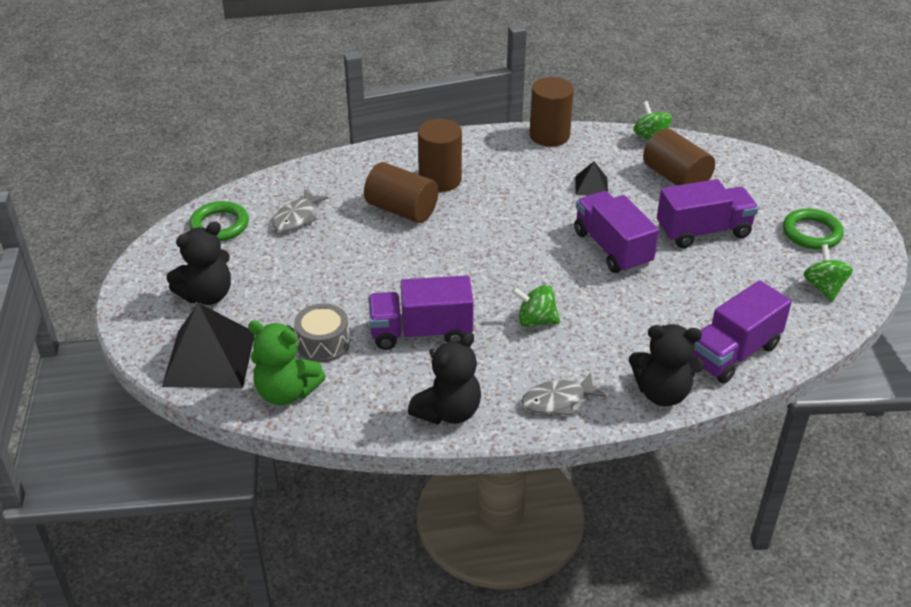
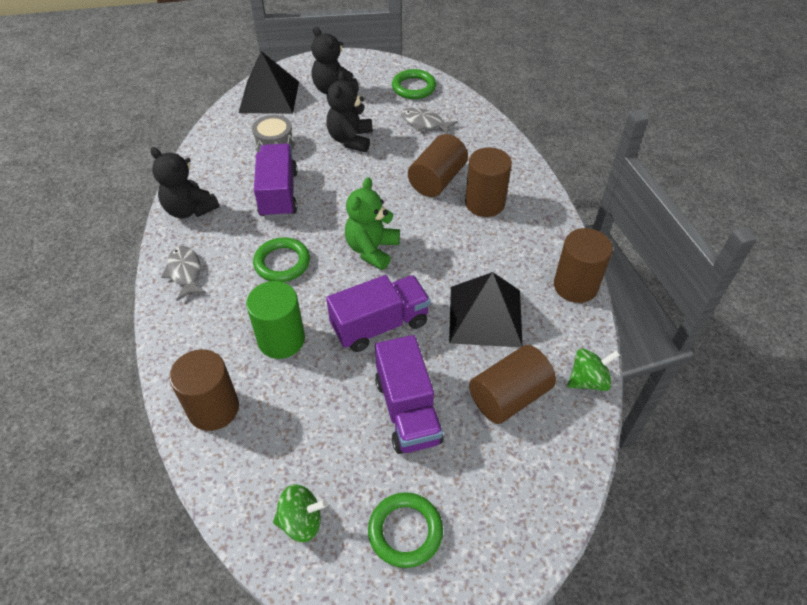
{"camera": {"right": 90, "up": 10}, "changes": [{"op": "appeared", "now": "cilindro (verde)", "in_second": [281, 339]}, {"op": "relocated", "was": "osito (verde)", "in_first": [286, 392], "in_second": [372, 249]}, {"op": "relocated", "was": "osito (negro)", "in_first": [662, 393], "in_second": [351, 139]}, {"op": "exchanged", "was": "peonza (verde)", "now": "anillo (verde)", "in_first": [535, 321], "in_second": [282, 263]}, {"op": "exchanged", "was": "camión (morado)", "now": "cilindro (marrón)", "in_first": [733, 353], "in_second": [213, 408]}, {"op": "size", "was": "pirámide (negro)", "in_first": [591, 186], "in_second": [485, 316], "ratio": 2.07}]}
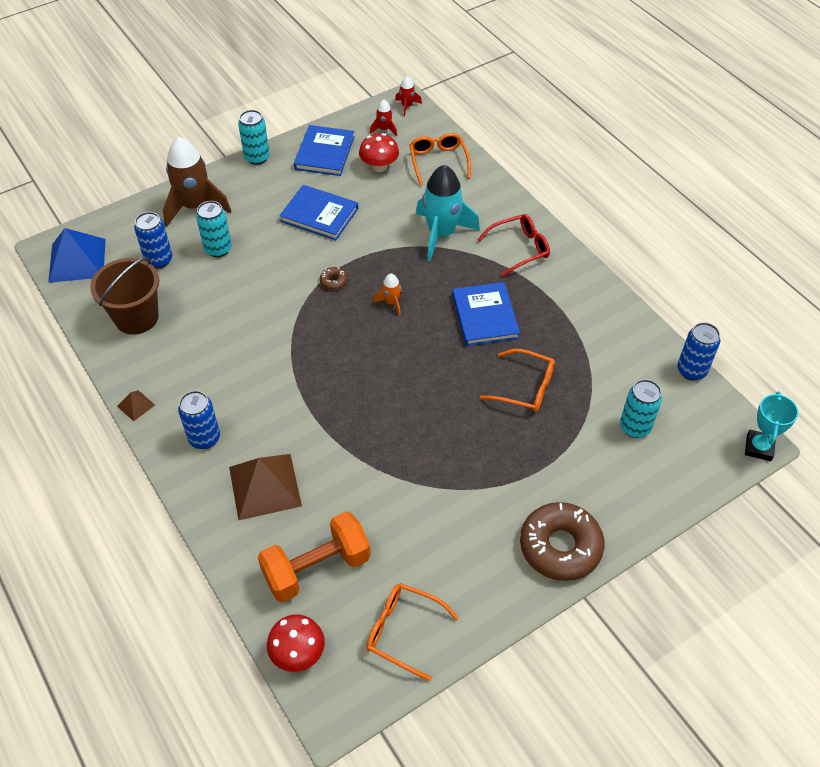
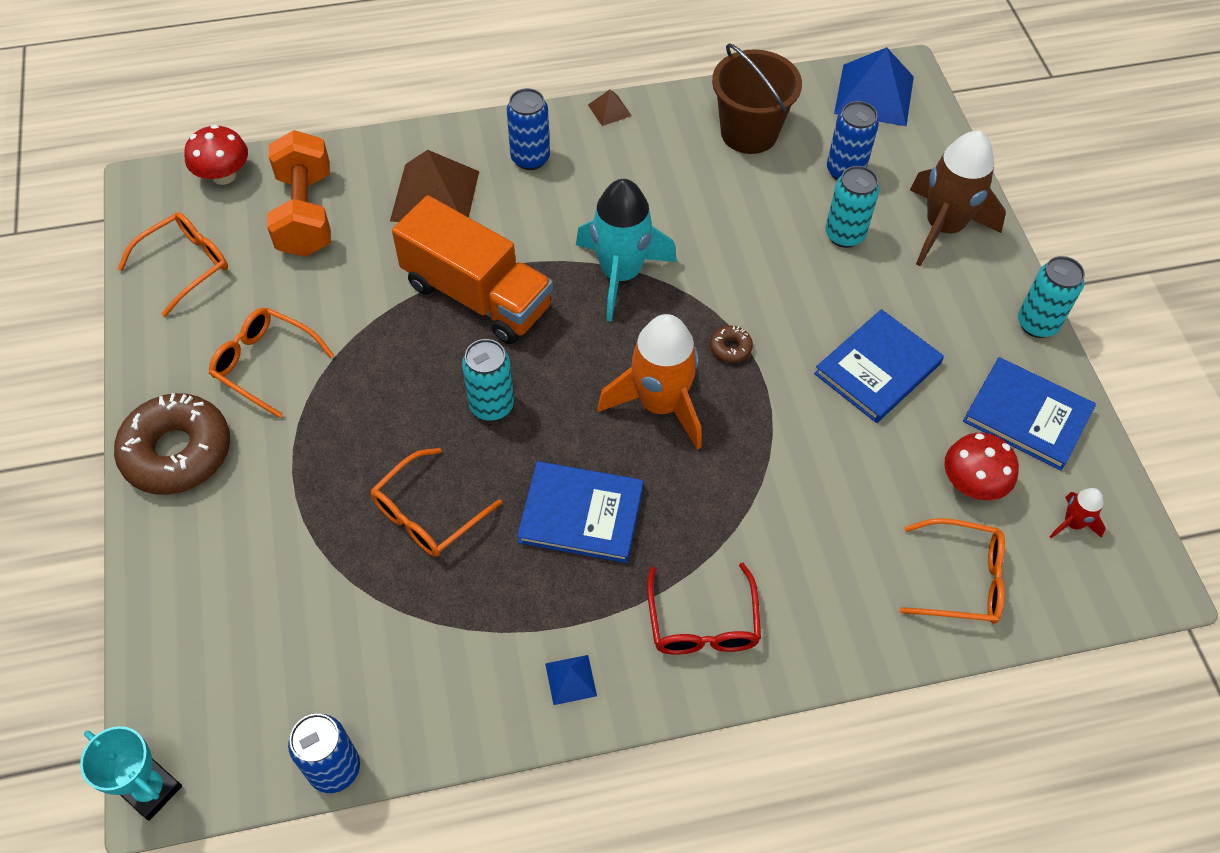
{"camera": {"right": 110, "up": 5}, "changes": [{"op": "missing", "was": "cohete (rojo)", "in_first": [407, 106]}, {"op": "appeared", "now": "gafas (naranja)", "in_second": [265, 364]}, {"op": "appeared", "now": "camión (naranja)", "in_second": [477, 295]}, {"op": "appeared", "now": "pirámide (azul)", "in_second": [570, 679]}, {"op": "relocated", "was": "cohete (turquesa)", "in_first": [441, 234], "in_second": [620, 274]}, {"op": "relocated", "was": "lata (turquesa)", "in_first": [635, 427], "in_second": [491, 405]}, {"op": "size", "was": "cohete (naranja)", "in_first": [391, 302], "in_second": [660, 404], "ratio": 2.23}]}
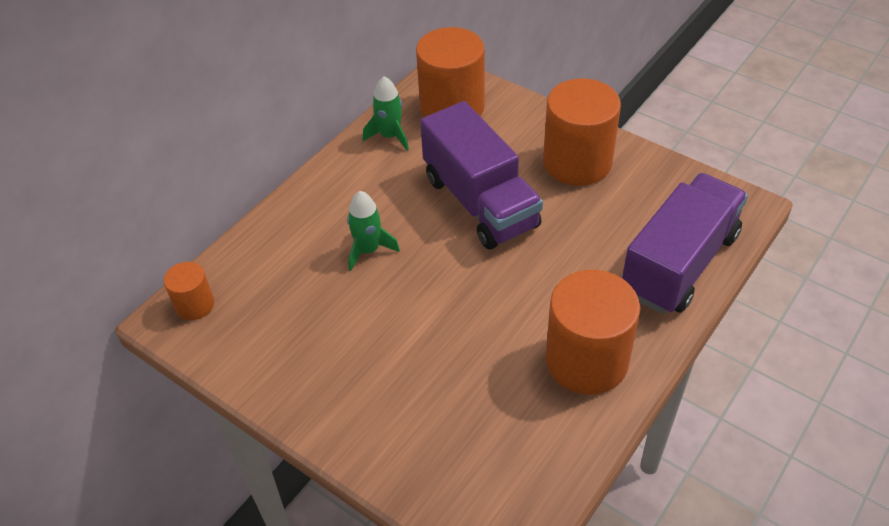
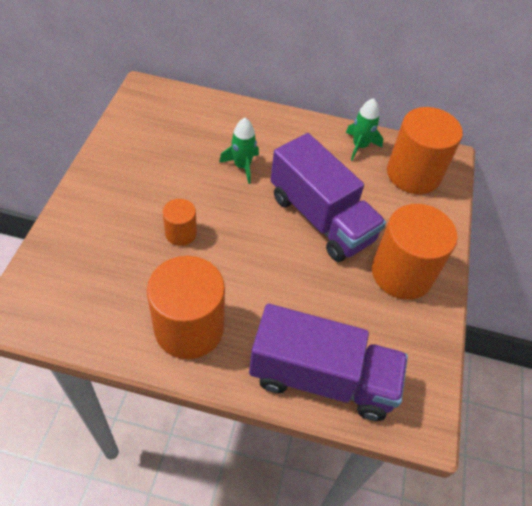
{"camera": {"right": 60, "up": 5}, "changes": [{"op": "relocated", "was": "cilindro (naranja)", "in_first": [195, 305], "in_second": [181, 233]}, {"op": "spun", "was": "camión (morado)", "in_first": [480, 202], "in_second": [321, 218], "clockwise": -75}]}
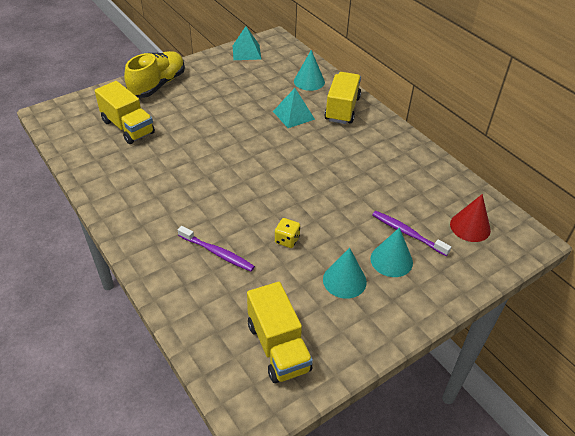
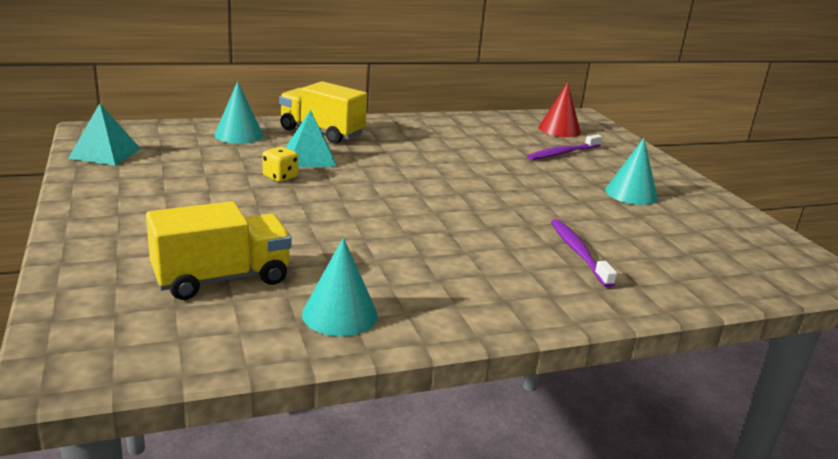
{"camera": {"right": -75, "up": -20}, "changes": [{"op": "missing", "was": "zapato (amarillo)", "in_first": [157, 85]}, {"op": "missing", "was": "camión (amarillo)", "in_first": [278, 347]}, {"op": "relocated", "was": "dado (amarillo)", "in_first": [287, 240], "in_second": [280, 177]}, {"op": "relocated", "was": "cono (turquesa)", "in_first": [391, 260], "in_second": [340, 314]}, {"op": "spun", "was": "cepillo de dientes (morado)", "in_first": [217, 253], "in_second": [578, 252], "clockwise": -60}]}
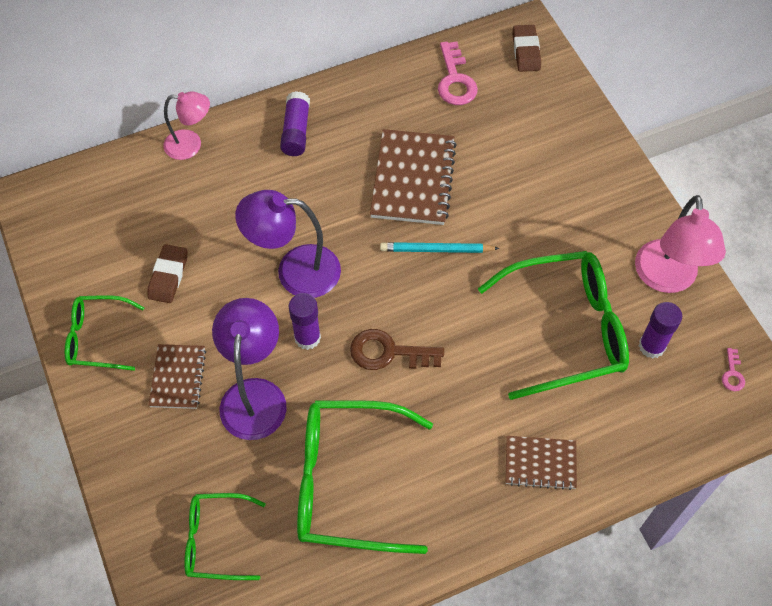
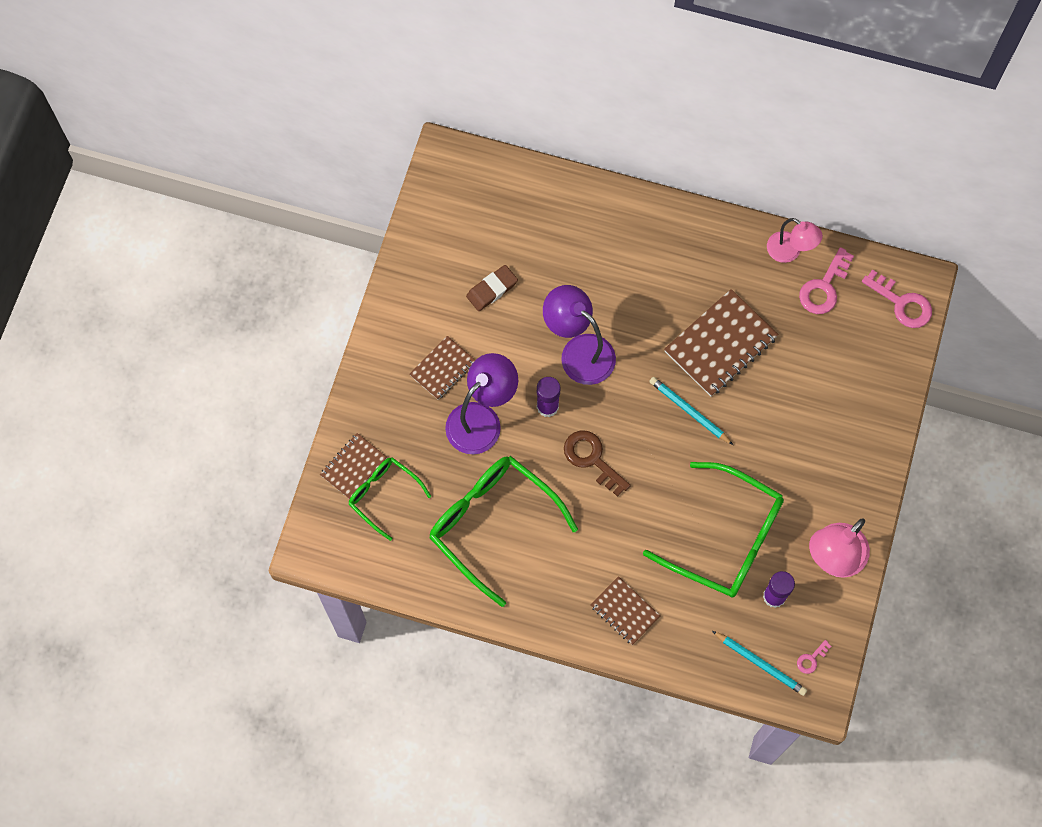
{"camera": {"right": 40, "up": 10}, "changes": [{"op": "missing", "was": "gafas (verde)", "in_first": [97, 338]}, {"op": "missing", "was": "barra de pegamento (morado)", "in_first": [296, 131]}, {"op": "appeared", "now": "cuaderno (marrón)", "in_second": [353, 466]}, {"op": "appeared", "now": "lápiz (turquesa)", "in_second": [760, 663]}, {"op": "relocated", "was": "lámpara (rosa)", "in_first": [191, 145], "in_second": [789, 252]}, {"op": "exchanged", "was": "goma de borrar (marrón)", "now": "llave (rosa)", "in_first": [526, 51], "in_second": [902, 303]}]}
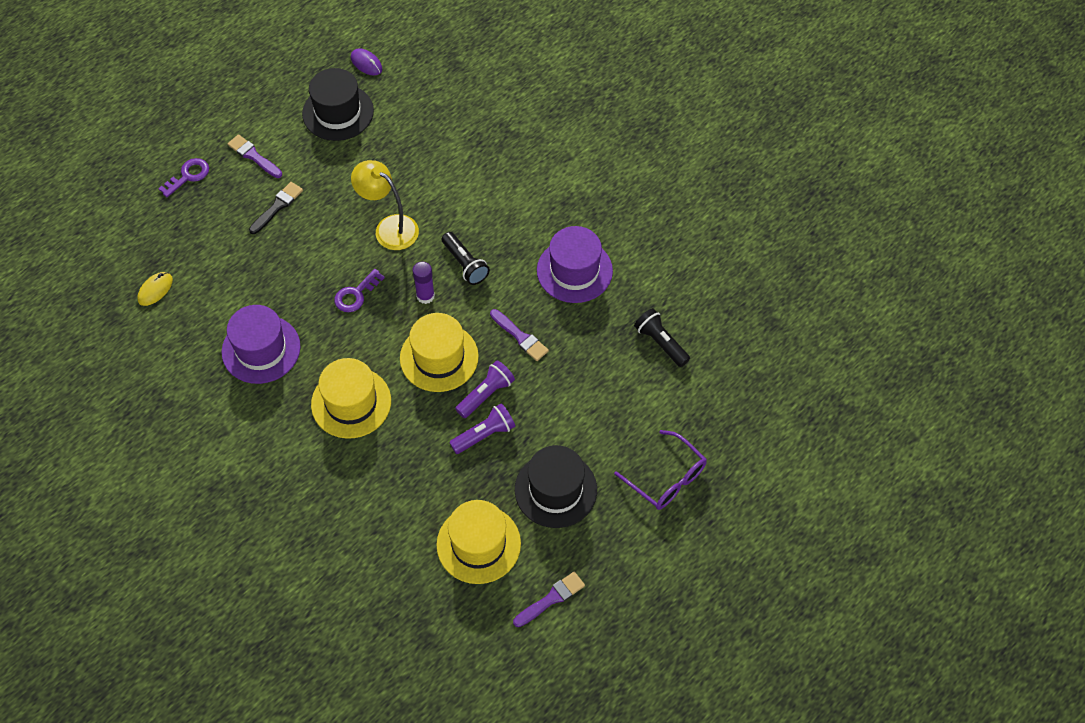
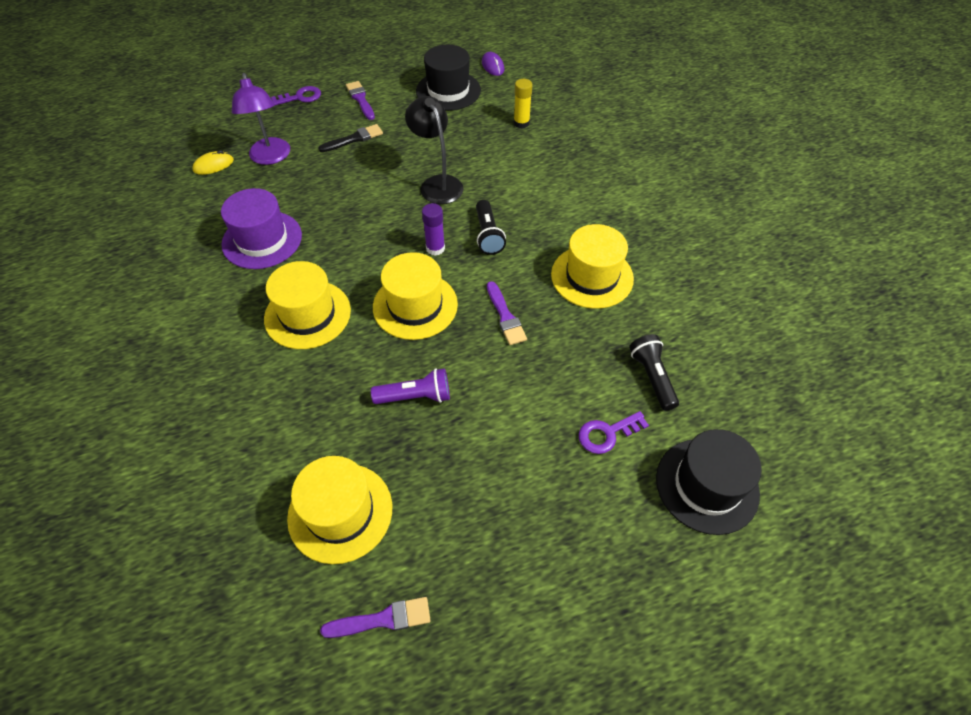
{"camera": {"right": 25, "up": -5}, "changes": [{"op": "missing", "was": "lámpara de mano (morado)", "in_first": [486, 394]}, {"op": "missing", "was": "gafas (morado)", "in_first": [666, 478]}, {"op": "appeared", "now": "lámpara (morado)", "in_second": [271, 157]}, {"op": "appeared", "now": "barra de pegamento (amarillo)", "in_second": [521, 123]}, {"op": "relocated", "was": "llave (morado)", "in_first": [356, 294], "in_second": [607, 434]}, {"op": "relocated", "was": "sombrero (negro)", "in_first": [555, 490], "in_second": [707, 485]}, {"op": "colour", "was": "lámpara (amarillo)", "now": "lámpara (negro)", "in_first": [389, 227], "in_second": [437, 184]}, {"op": "colour", "was": "sombrero (morado)", "now": "sombrero (amarillo)", "in_first": [574, 270], "in_second": [592, 276]}]}
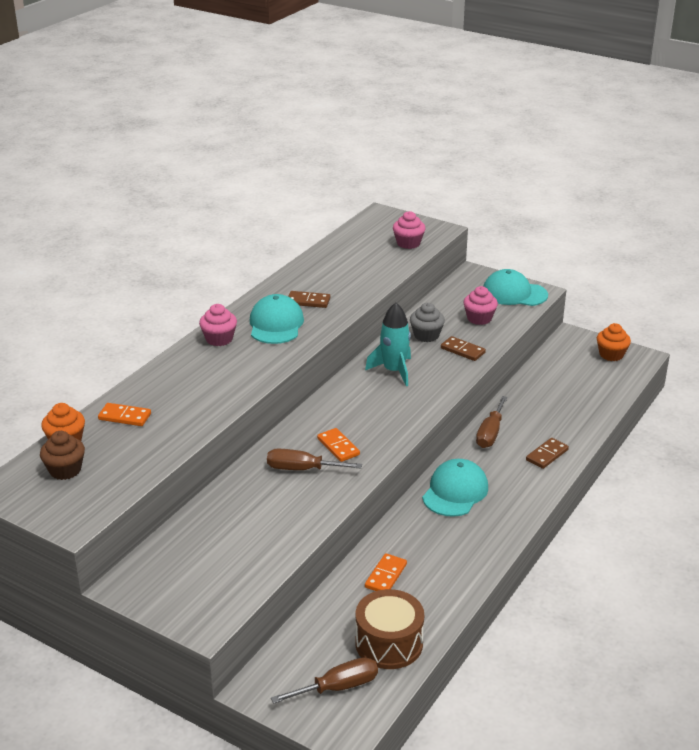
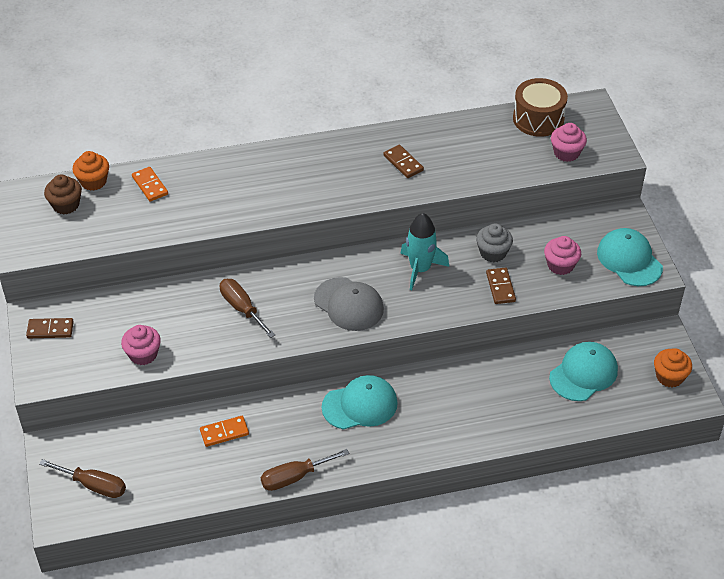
{"camera": {"right": 45, "up": 15}, "changes": [{"op": "missing", "was": "ficha de dominó (naranja)", "in_first": [338, 447]}, {"op": "appeared", "now": "gorra (gris)", "in_second": [349, 304]}, {"op": "relocated", "was": "magdalena (rosa)", "in_first": [219, 339], "in_second": [143, 354]}, {"op": "relocated", "was": "gorra (turquesa)", "in_first": [276, 324], "in_second": [583, 373]}, {"op": "relocated", "was": "tambor (marrón)", "in_first": [389, 643], "in_second": [538, 119]}, {"op": "relocated", "was": "destornillador (marrón)", "in_first": [490, 433], "in_second": [294, 477]}, {"op": "relocated", "was": "ficha de dominó (marrón)", "in_first": [547, 455], "in_second": [50, 330]}]}
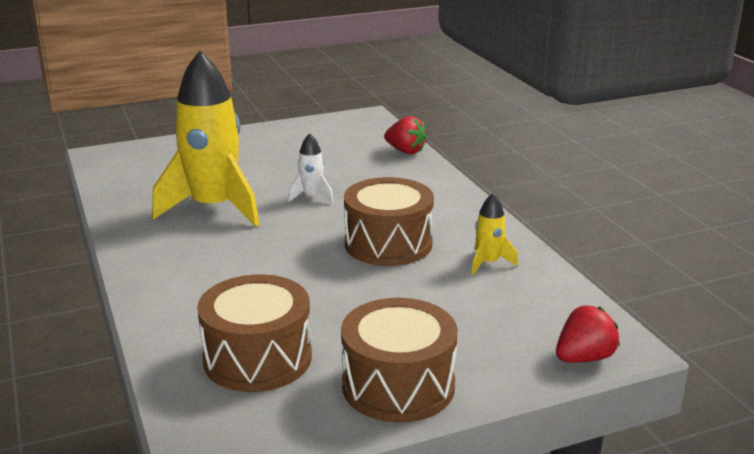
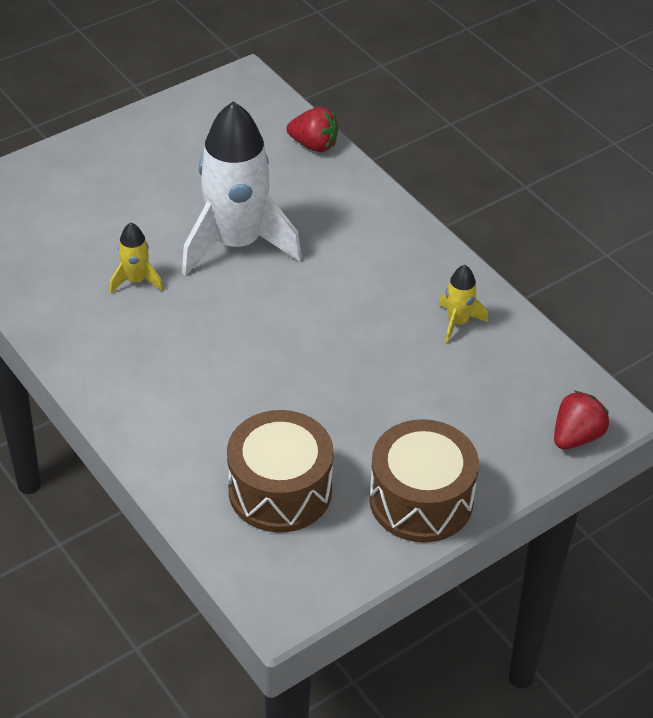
{"camera": {"right": -15, "up": 20}, "changes": [{"op": "missing", "was": "tambor (marrón)", "in_first": [388, 244]}, {"op": "size", "was": "cohete (amarillo)", "in_first": [214, 208], "in_second": [136, 280], "ratio": 0.43}, {"op": "size", "was": "cohete (blanco)", "in_first": [311, 196], "in_second": [237, 243], "ratio": 2.32}]}
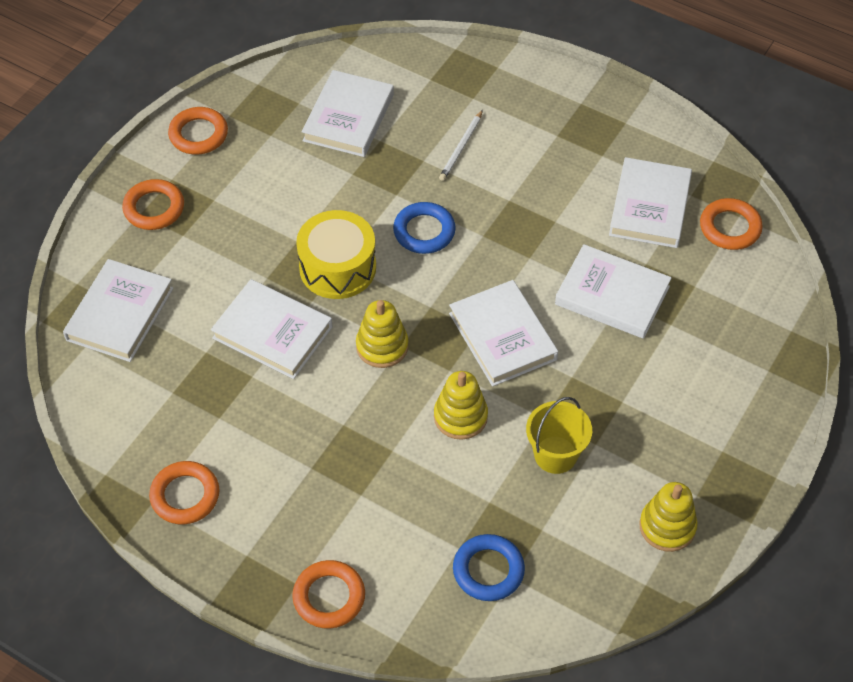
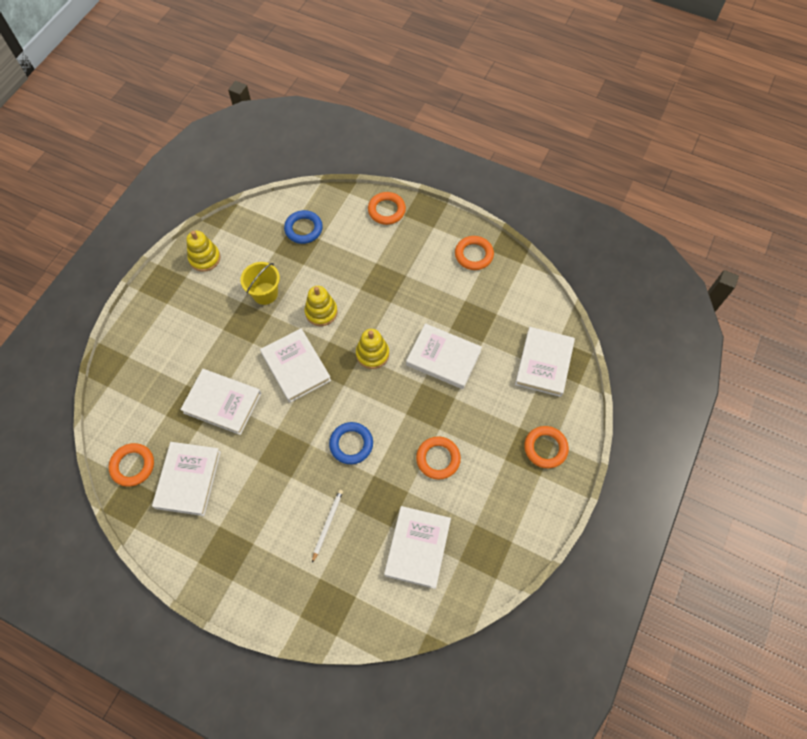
{"camera": {"right": 175, "up": 10}, "changes": [{"op": "missing", "was": "tambor (amarillo)", "in_first": [337, 267]}, {"op": "relocated", "was": "anillo (naranja)", "in_first": [198, 134], "in_second": [438, 459]}]}
